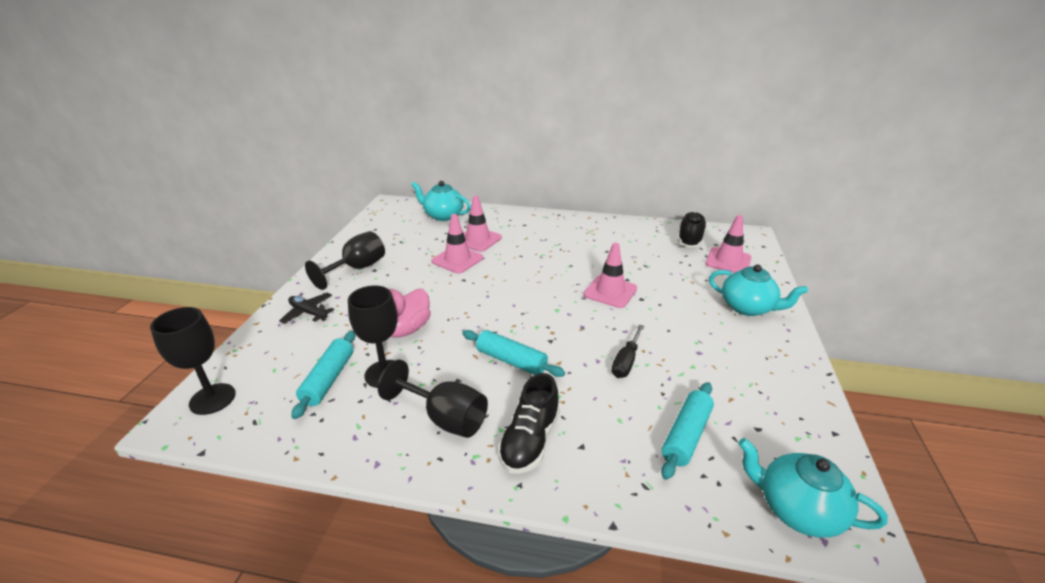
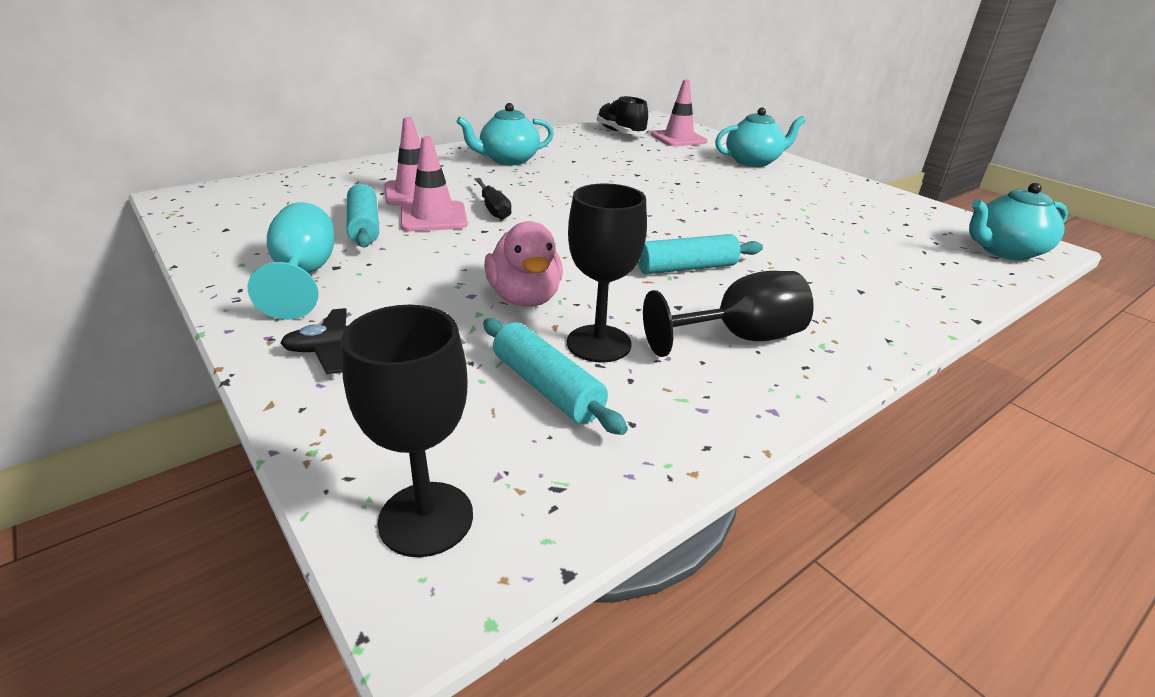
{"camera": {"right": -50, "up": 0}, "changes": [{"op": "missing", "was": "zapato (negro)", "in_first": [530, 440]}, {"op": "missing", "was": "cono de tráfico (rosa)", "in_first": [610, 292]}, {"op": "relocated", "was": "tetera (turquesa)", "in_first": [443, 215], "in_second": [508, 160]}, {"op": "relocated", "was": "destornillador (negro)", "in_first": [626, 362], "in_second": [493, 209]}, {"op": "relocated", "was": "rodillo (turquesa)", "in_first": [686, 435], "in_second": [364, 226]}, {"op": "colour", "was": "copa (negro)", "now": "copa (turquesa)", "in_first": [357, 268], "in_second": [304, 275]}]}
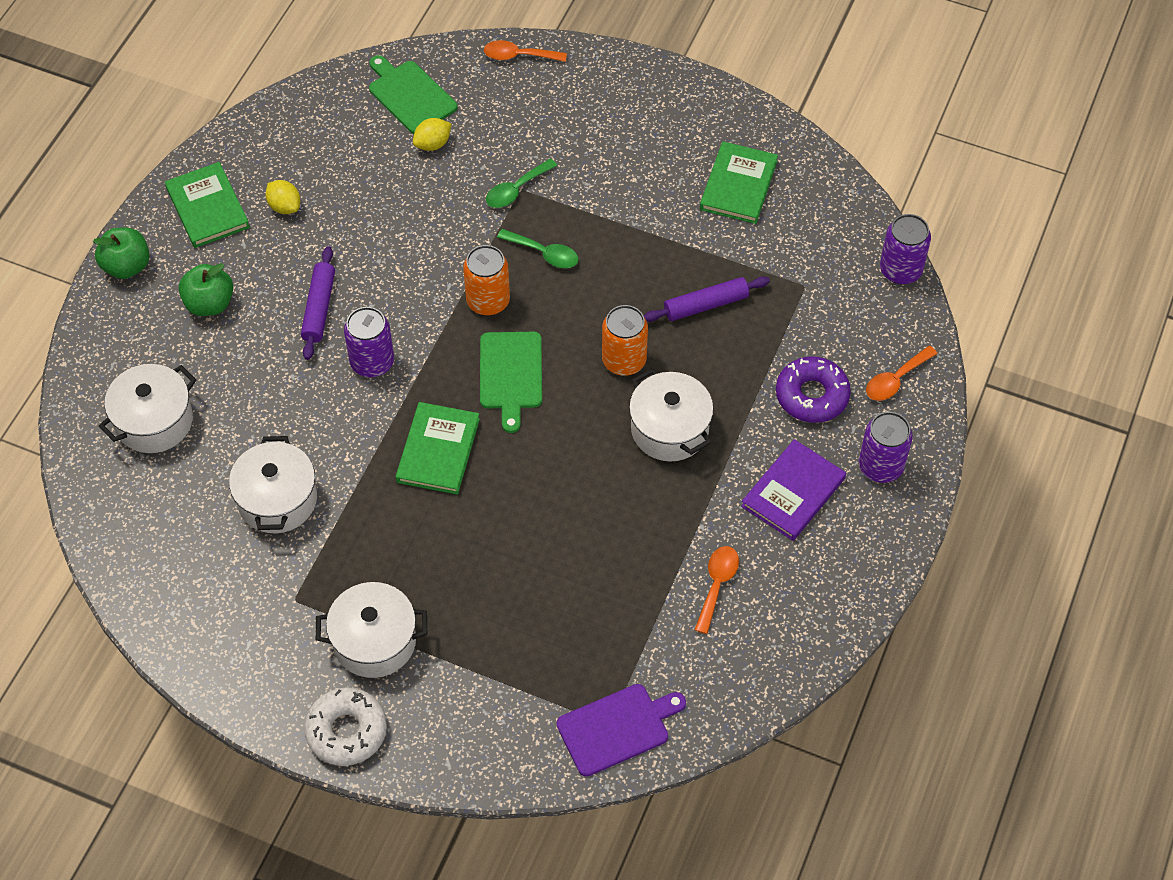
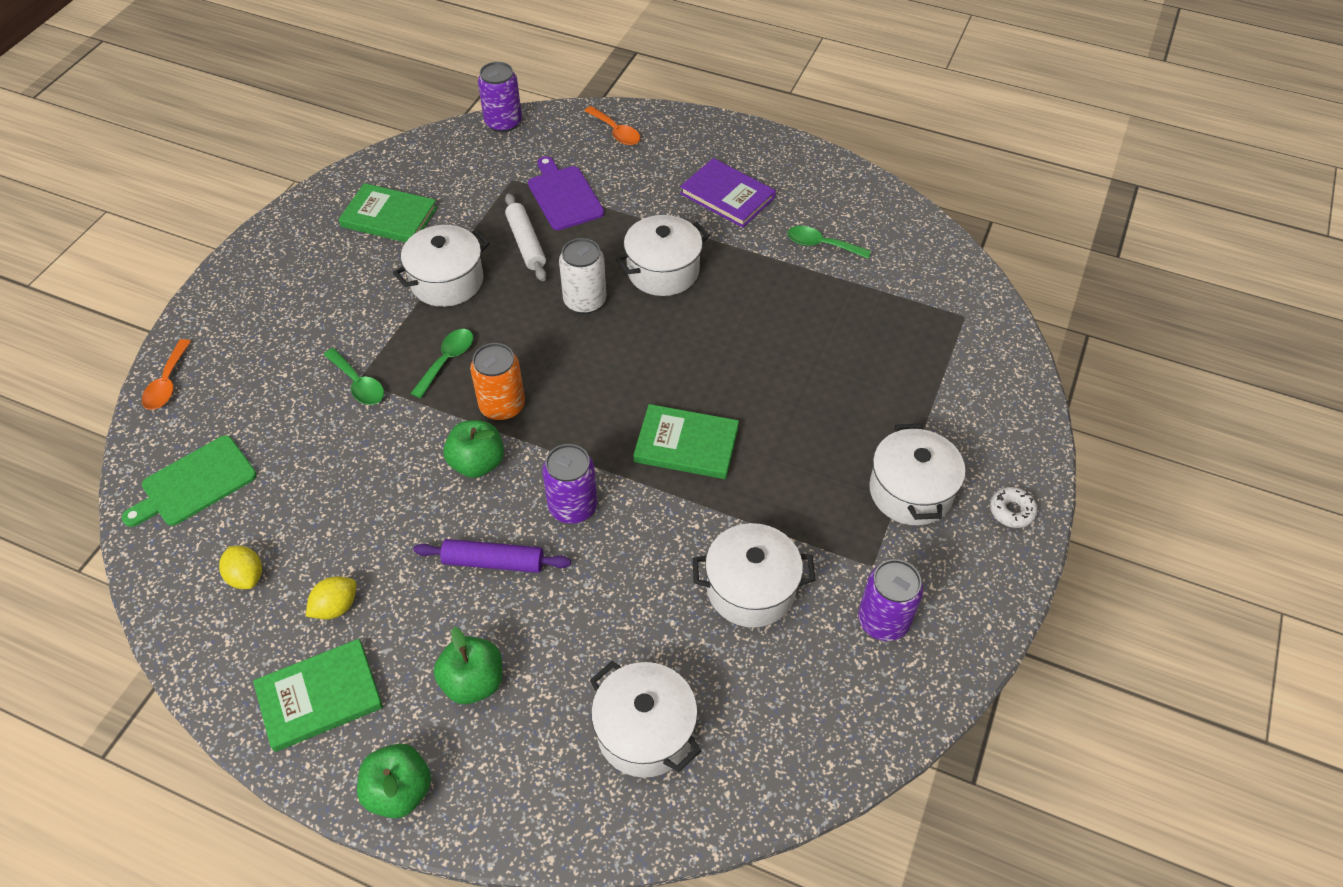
{"camera": {"right": -90, "up": -5}, "changes": [{"op": "missing", "was": "tabla de cortar (verde)", "in_first": [511, 374]}, {"op": "missing", "was": "rosquilla (morado)", "in_first": [812, 395]}, {"op": "appeared", "now": "olla (blanco)", "in_second": [447, 281]}, {"op": "appeared", "now": "manzana (verde)", "in_second": [477, 463]}, {"op": "relocated", "was": "limón (amarillo)", "in_first": [433, 144], "in_second": [246, 576]}, {"op": "relocated", "was": "tabla de cortar (morado)", "in_first": [617, 728], "in_second": [564, 196]}, {"op": "relocated", "was": "lata (morado)", "in_first": [880, 466], "in_second": [883, 620]}, {"op": "colour", "was": "lata (naranja)", "now": "lata (blanco)", "in_first": [624, 361], "in_second": [585, 301]}, {"op": "colour", "was": "rodillo (morado)", "now": "rodillo (blanco)", "in_first": [706, 305], "in_second": [526, 243]}, {"op": "colour", "was": "cuchara (naranja)", "now": "cuchara (verde)", "in_first": [717, 584], "in_second": [821, 245]}, {"op": "size", "was": "rosquilla (blanco)", "in_first": [346, 731], "in_second": [1011, 511], "ratio": 0.56}]}
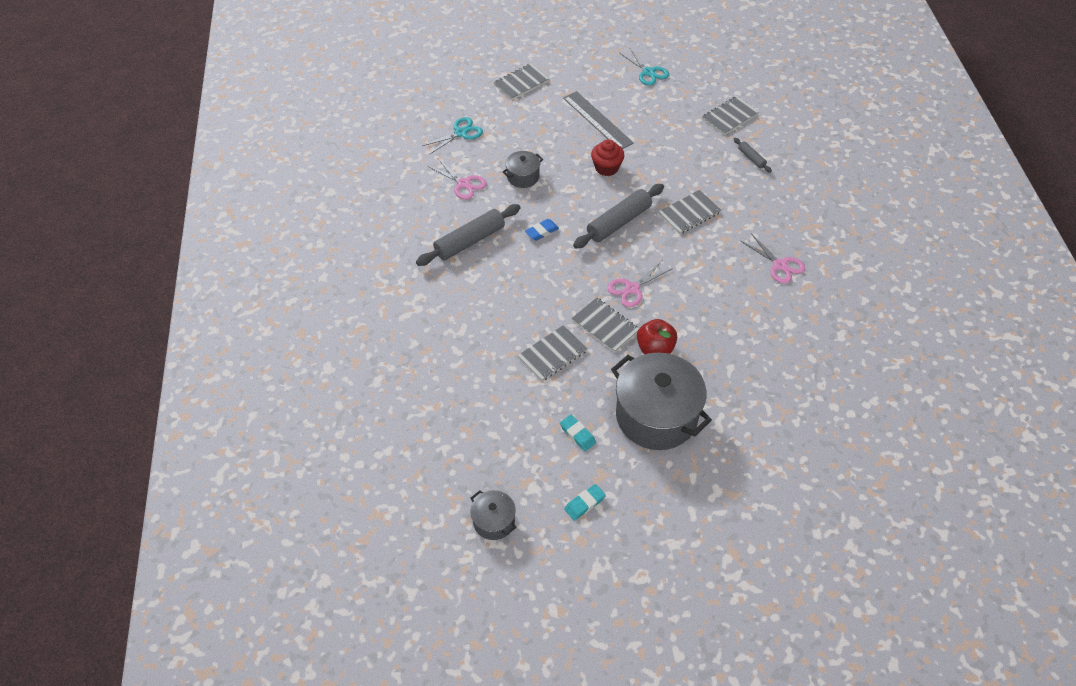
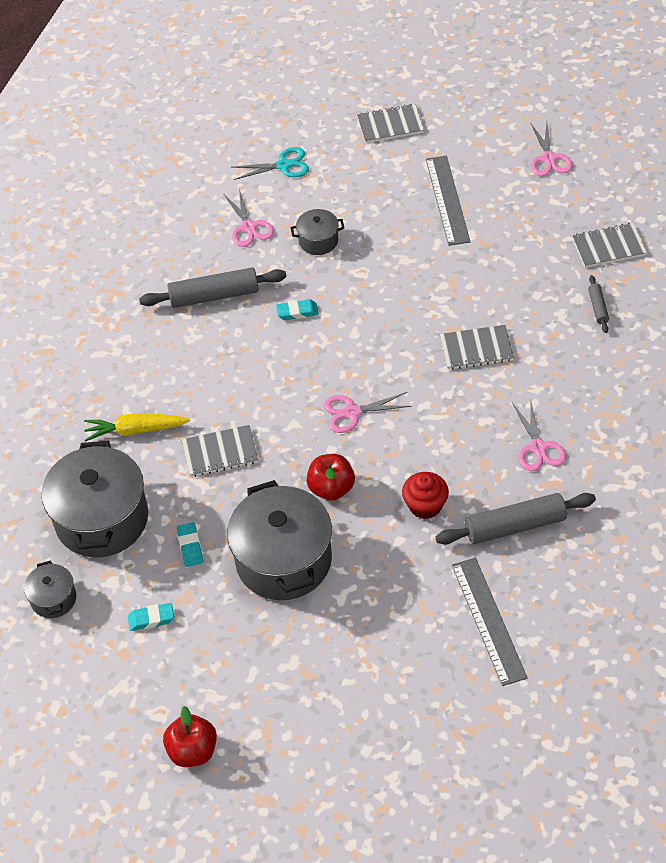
{"camera": {"right": 30, "up": 0}, "changes": [{"op": "missing", "was": "cuaderno (gris)", "in_first": [605, 326]}, {"op": "appeared", "now": "olla (gris)", "in_second": [102, 519]}, {"op": "appeared", "now": "zanahoria (amarillo)", "in_second": [135, 430]}, {"op": "appeared", "now": "manzana (rojo)", "in_second": [193, 751]}, {"op": "appeared", "now": "regla (gris)", "in_second": [488, 620]}, {"op": "relocated", "was": "rodillo (gris)", "in_first": [619, 222], "in_second": [515, 526]}, {"op": "relocated", "was": "magdalena (rojo)", "in_first": [606, 168], "in_second": [425, 505]}, {"op": "colour", "was": "goma de borrar (azul)", "now": "goma de borrar (turquesa)", "in_first": [542, 232], "in_second": [297, 312]}, {"op": "colour", "was": "tijeras (turquesa)", "now": "tijeras (rosa)", "in_first": [648, 72], "in_second": [549, 159]}]}
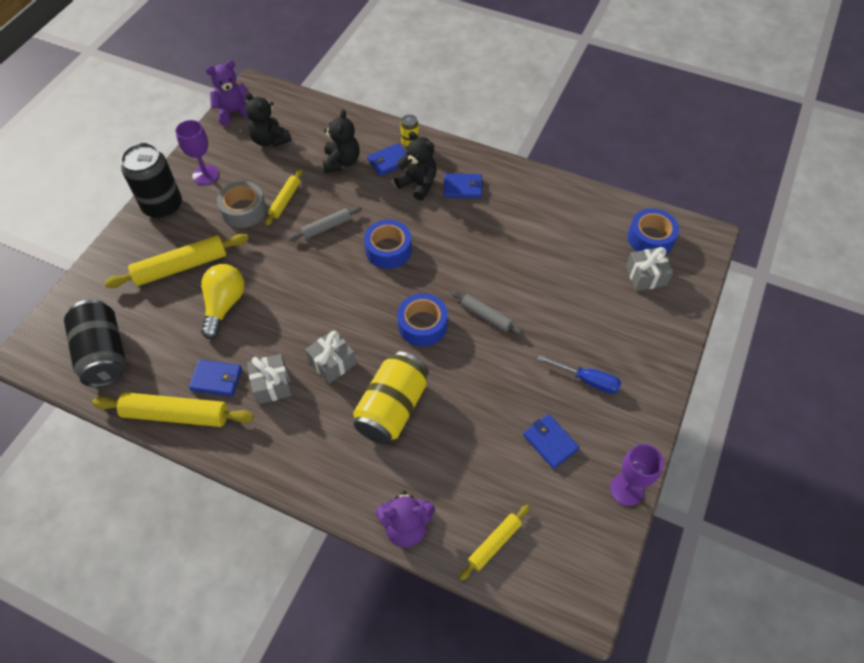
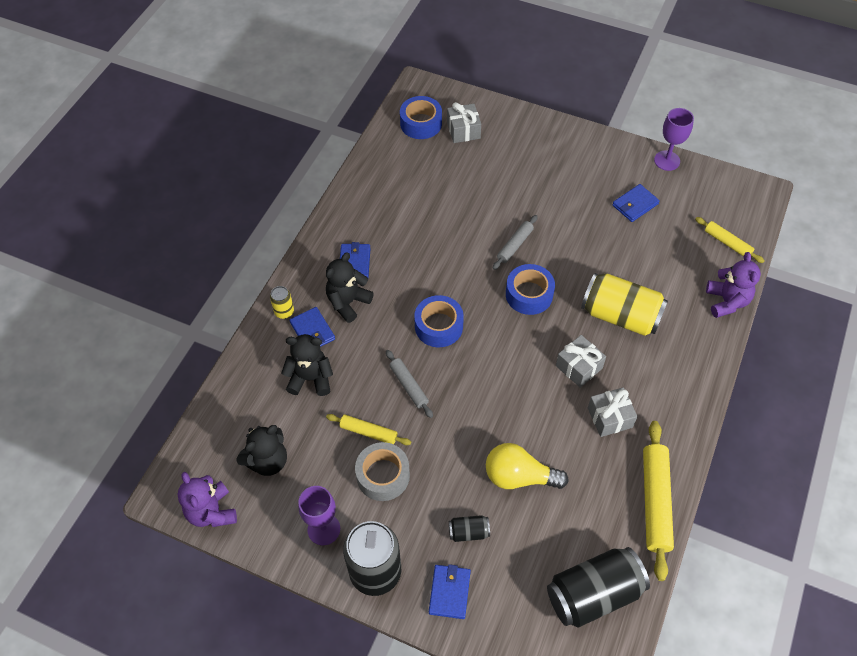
{"camera": {"right": -90, "up": 0}, "changes": [{"op": "missing", "was": "destornillador (azul)", "in_first": [587, 380]}, {"op": "relocated", "was": "cartera (azul)", "in_first": [216, 379], "in_second": [449, 592]}, {"op": "exchanged", "was": "rodillo (amarillo)", "now": "lata (negro)", "in_first": [181, 267], "in_second": [468, 532]}]}
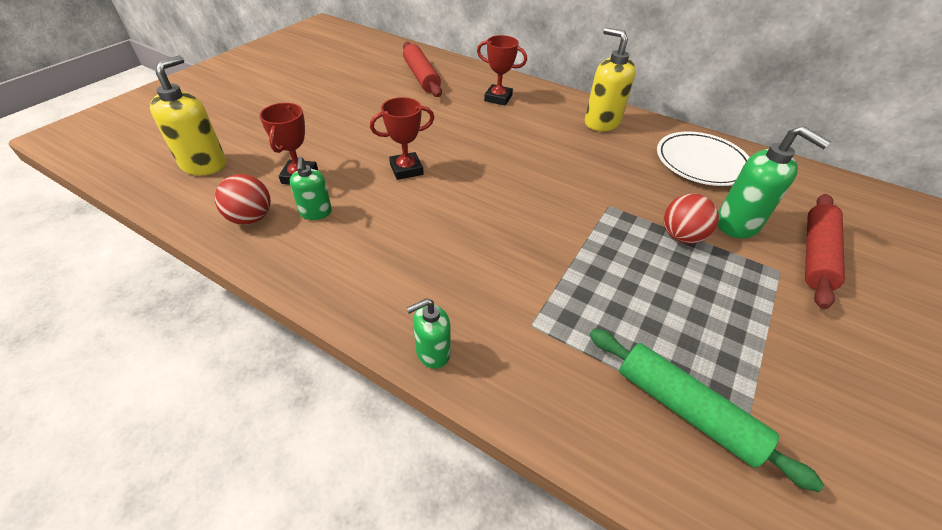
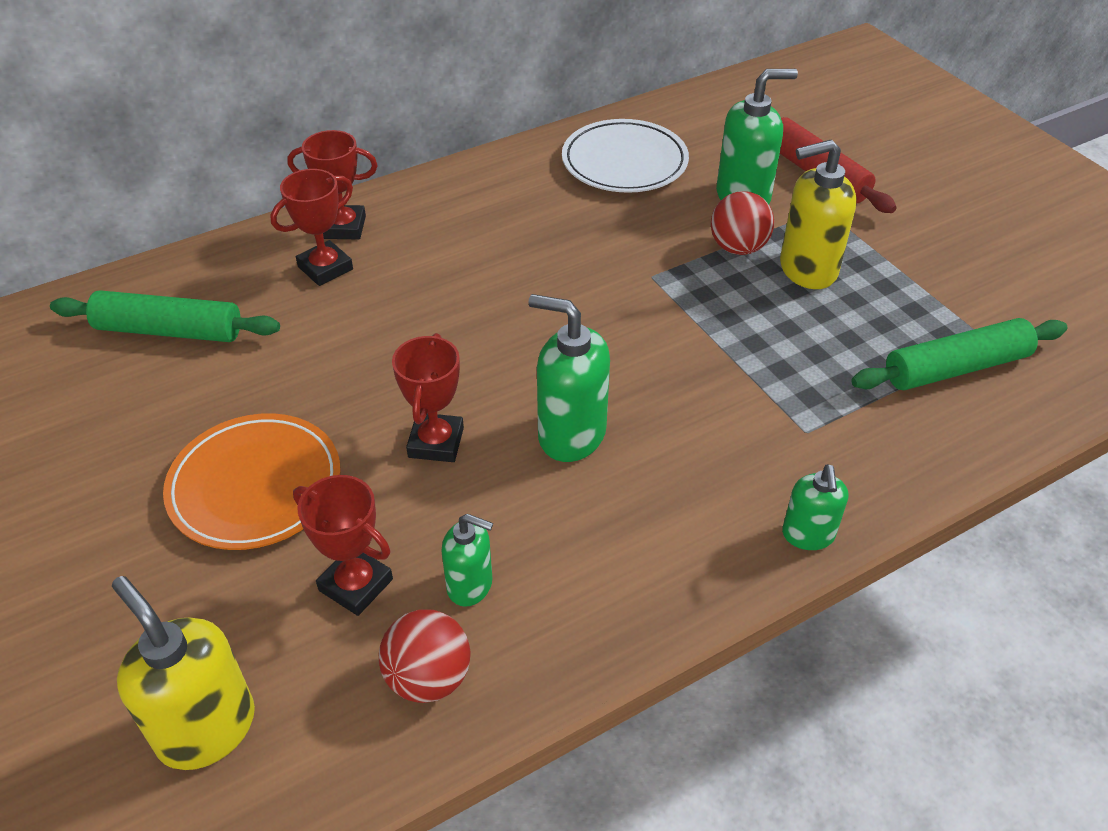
{"camera": {"right": -60, "up": 0}, "changes": [{"op": "appeared", "now": "plato (naranja)", "in_second": [255, 486]}, {"op": "appeared", "now": "trofeo (rojo)", "in_second": [343, 227]}, {"op": "appeared", "now": "dispensador de jabón (verde)", "in_second": [571, 434]}, {"op": "relocated", "was": "dispensador de jabón (amarillo)", "in_first": [601, 123], "in_second": [807, 269]}, {"op": "colour", "was": "rodillo (rojo)", "now": "rodillo (verde)", "in_first": [421, 77], "in_second": [169, 330]}]}
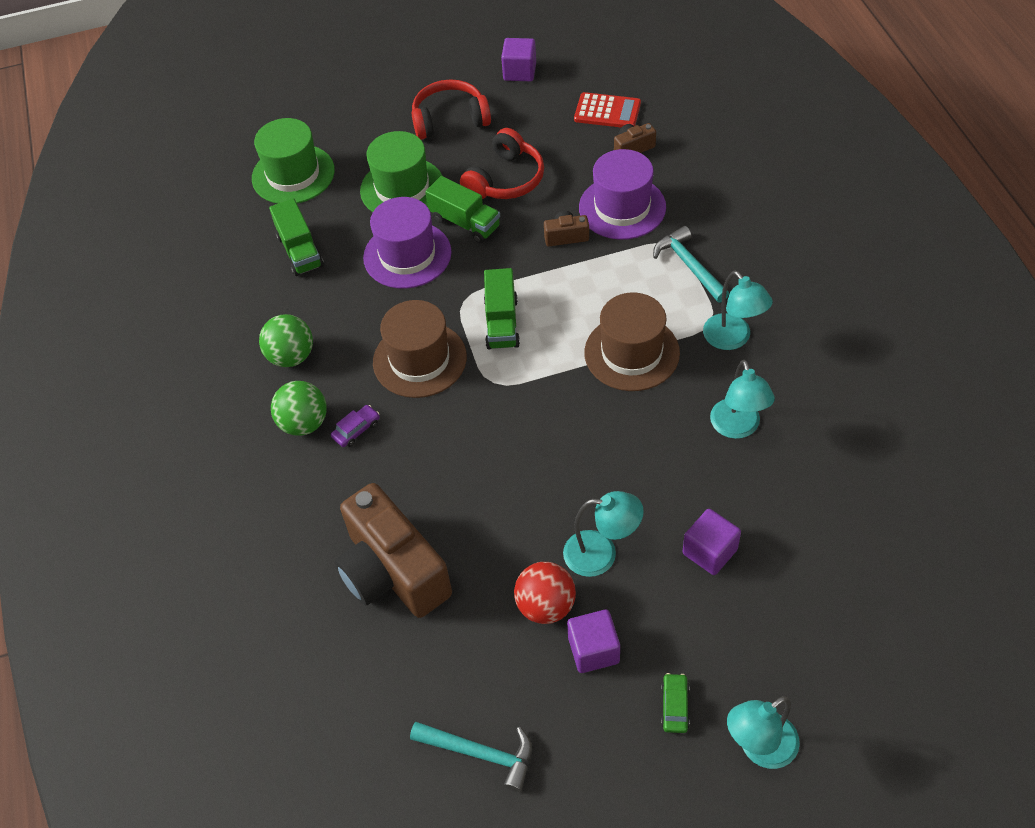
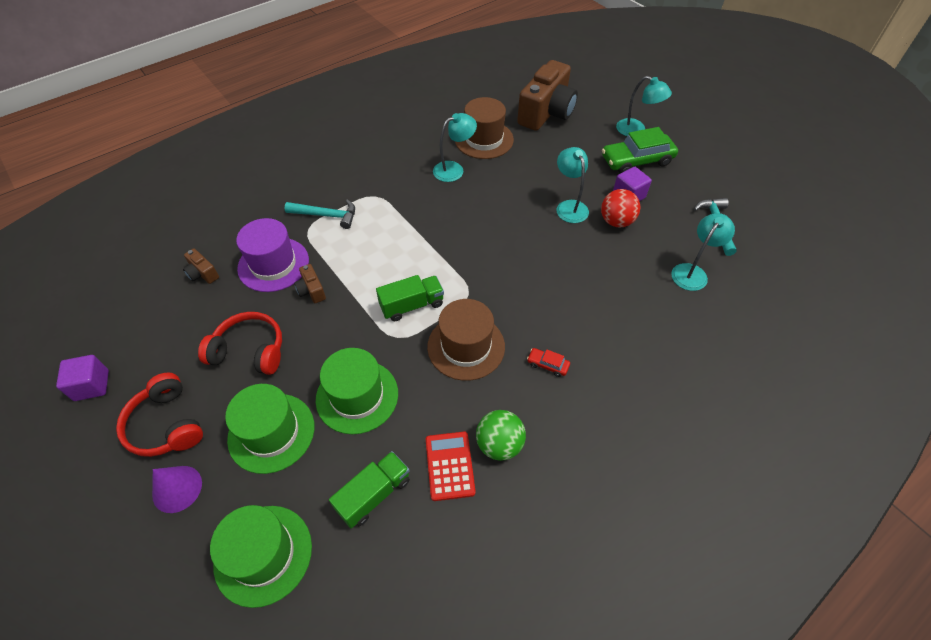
{"camera": {"right": -115, "up": 0}, "changes": [{"op": "missing", "was": "pelota (verde)", "in_first": [304, 423]}, {"op": "missing", "was": "camión (verde)", "in_first": [465, 223]}, {"op": "missing", "was": "cubo (morado)", "in_first": [709, 551]}, {"op": "appeared", "now": "cono (morado)", "in_second": [177, 488]}, {"op": "relocated", "was": "cámara (marrón)", "in_first": [392, 572], "in_second": [546, 113]}, {"op": "relocated", "was": "calculadora (rojo)", "in_first": [607, 111], "in_second": [449, 466]}, {"op": "relocated", "was": "sombrero (marrón)", "in_first": [631, 353], "in_second": [484, 139]}, {"op": "relocated", "was": "lámpara (turquesa)", "in_first": [733, 339], "in_second": [692, 272]}, {"op": "colour", "was": "coche (morado)", "now": "coche (rojo)", "in_first": [356, 430], "in_second": [547, 364]}, {"op": "colour", "was": "sombrero (morado)", "now": "sombrero (verde)", "in_first": [407, 255], "in_second": [357, 396]}, {"op": "spun", "was": "martillo (turquesa)", "in_first": [689, 265], "in_second": [326, 215], "clockwise": -120}, {"op": "size", "was": "coche (verde)", "in_first": [675, 706], "in_second": [637, 160], "ratio": 2.27}]}
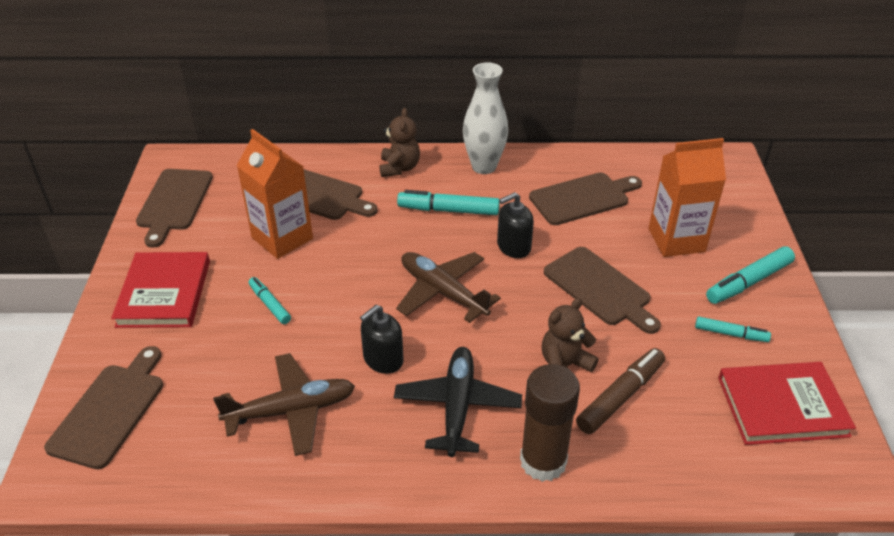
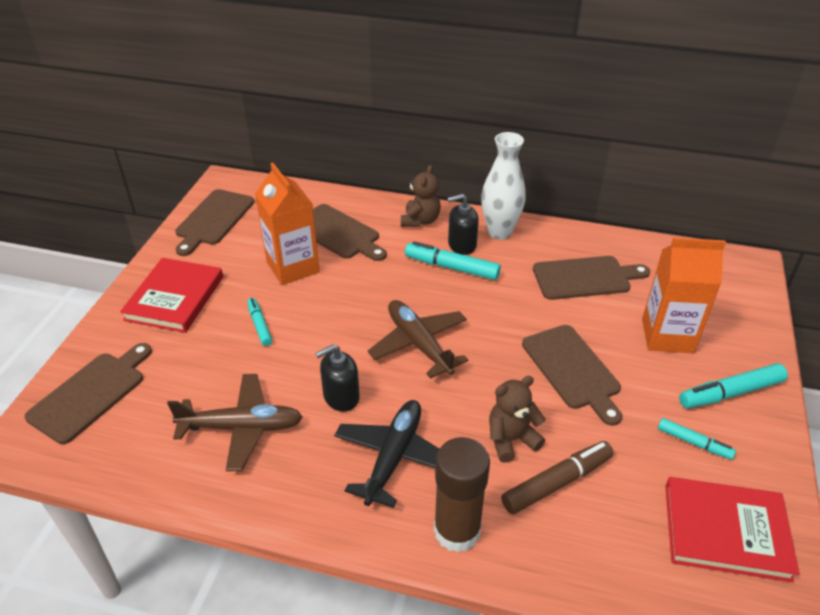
{"camera": {"right": 15, "up": 0}, "changes": [{"op": "relocated", "was": "dispensador de jabón (negro)", "in_first": [513, 247], "in_second": [462, 245]}]}
